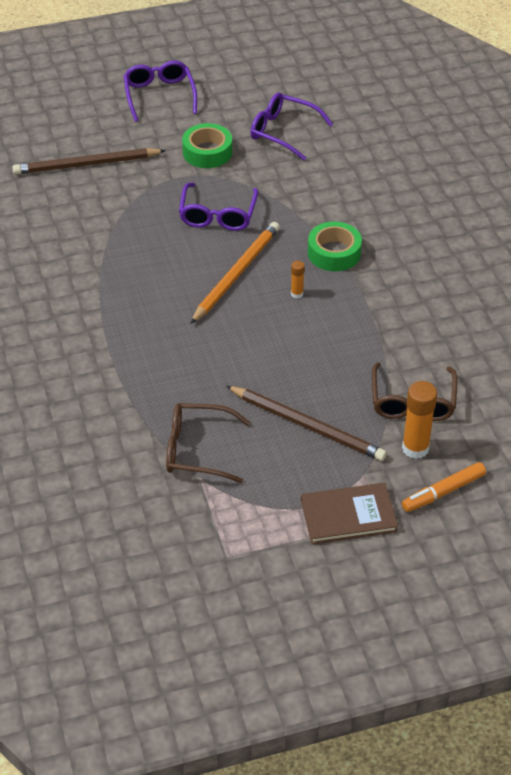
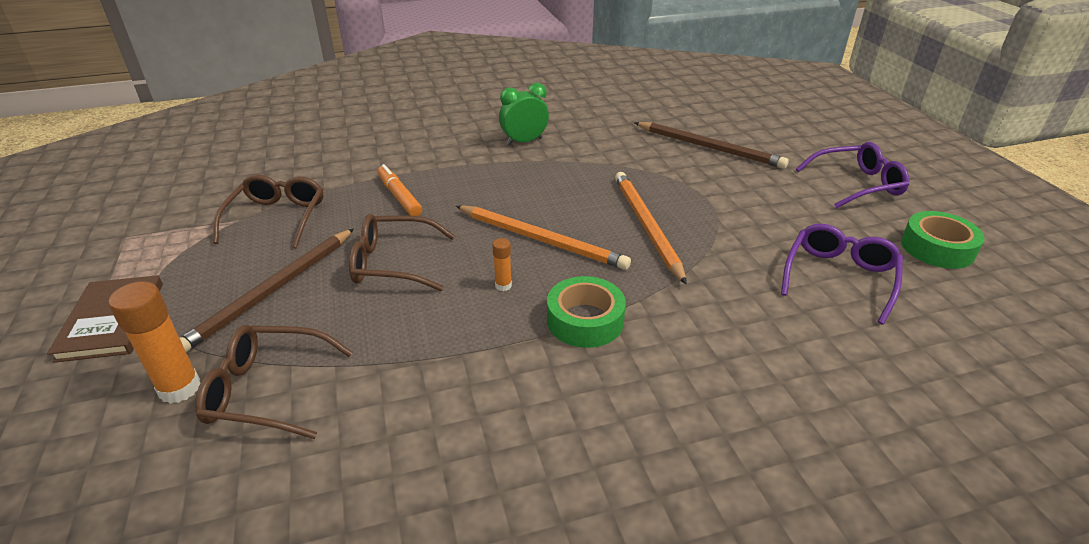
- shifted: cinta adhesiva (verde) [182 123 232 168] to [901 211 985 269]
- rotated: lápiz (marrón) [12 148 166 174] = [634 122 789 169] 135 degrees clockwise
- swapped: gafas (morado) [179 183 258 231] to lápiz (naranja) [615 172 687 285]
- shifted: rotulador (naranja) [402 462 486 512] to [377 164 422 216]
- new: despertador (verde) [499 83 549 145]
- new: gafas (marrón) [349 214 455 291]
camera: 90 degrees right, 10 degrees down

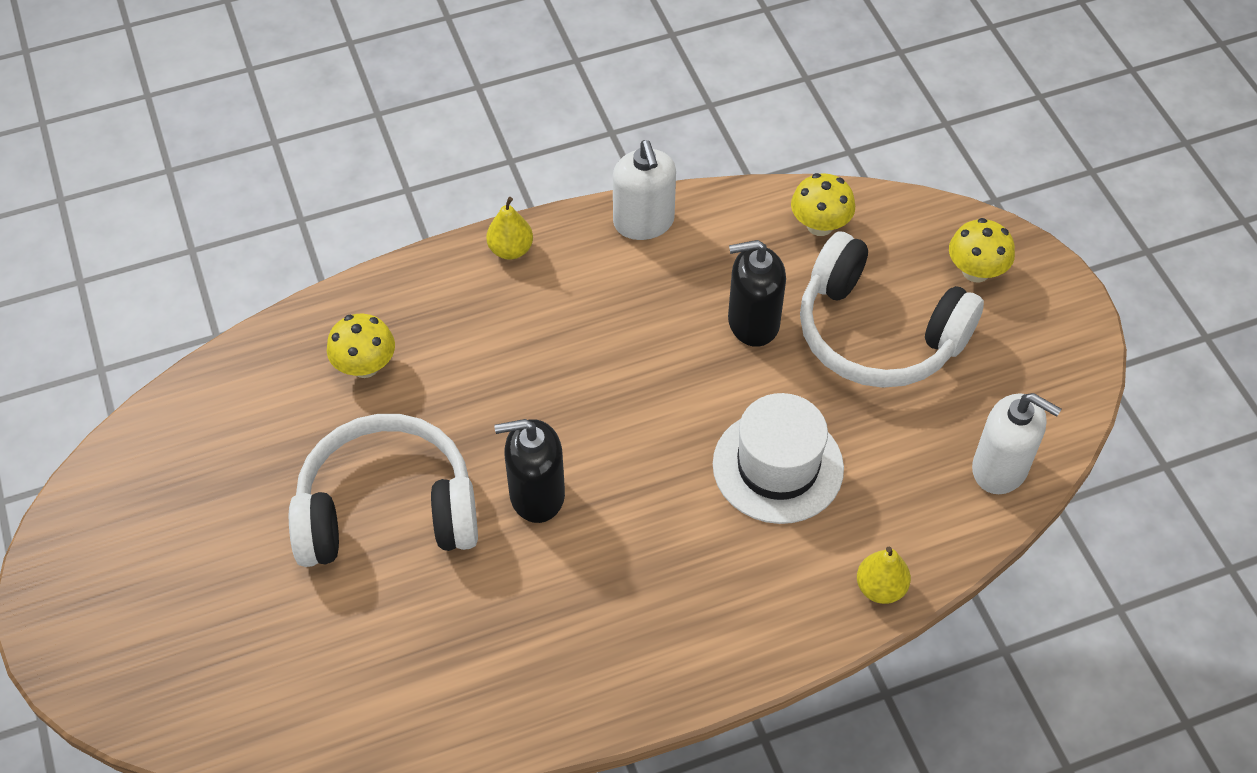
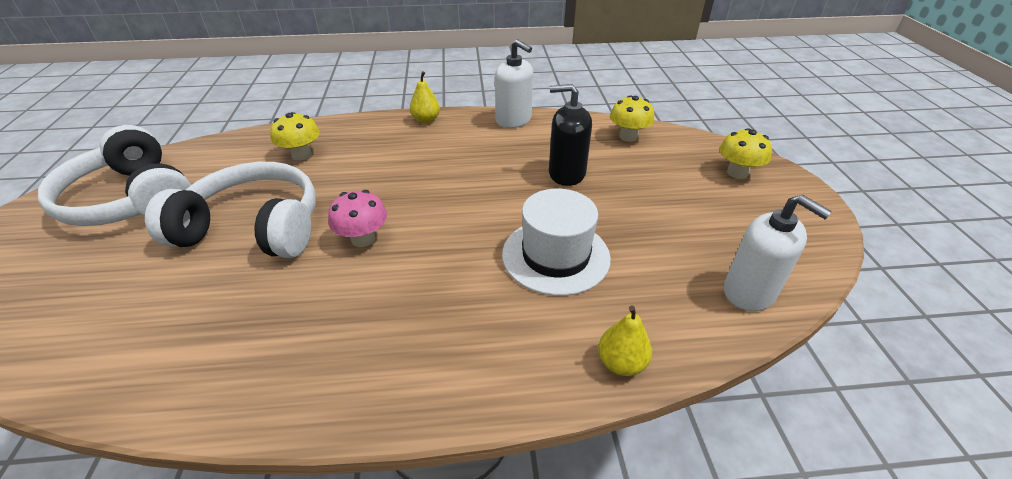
- rotated: dispensador de jabón (blanco) [613 140 676 240] = [495 39 533 128] 45 degrees counterclockwise
- shifted: auriculares (blanco) [800 231 984 388] to [38 125 191 226]
- swapped: dispensador de jabón (negro) [494 419 565 523] to seta (rosa) [328 190 387 247]
camera: 15 degrees right, 15 degrees down

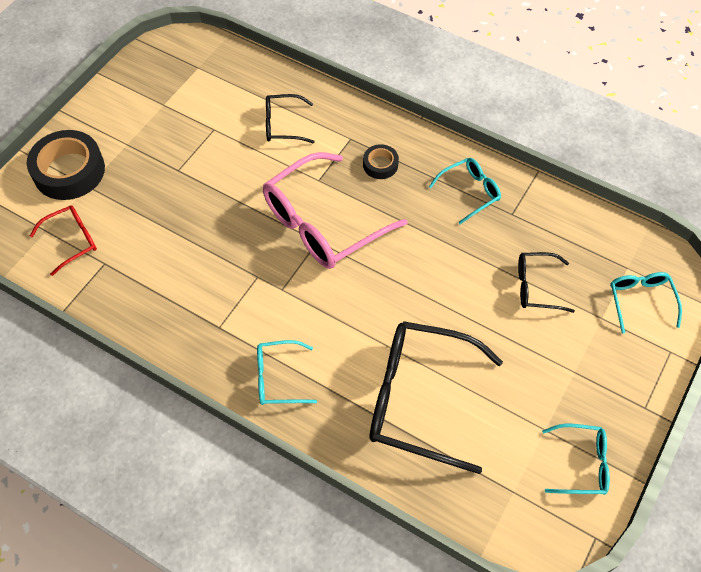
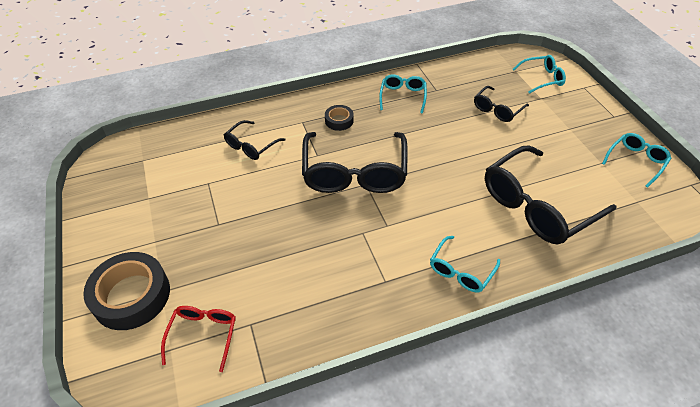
- repainted: gafas (rosa) [263 152 408 269] to gafas (negro) [302 132 407 193]
- rotated: gafas (turquesa) [610 272 682 334] = [513 55 566 94] 135 degrees clockwise
camera: 50 degrees left, 10 degrees down

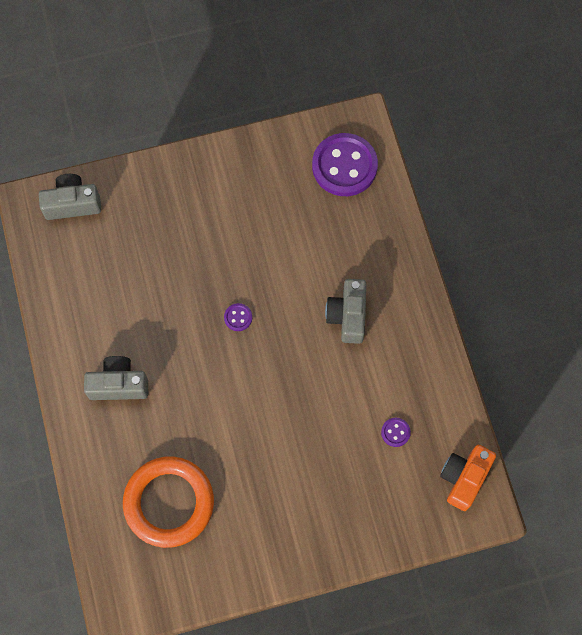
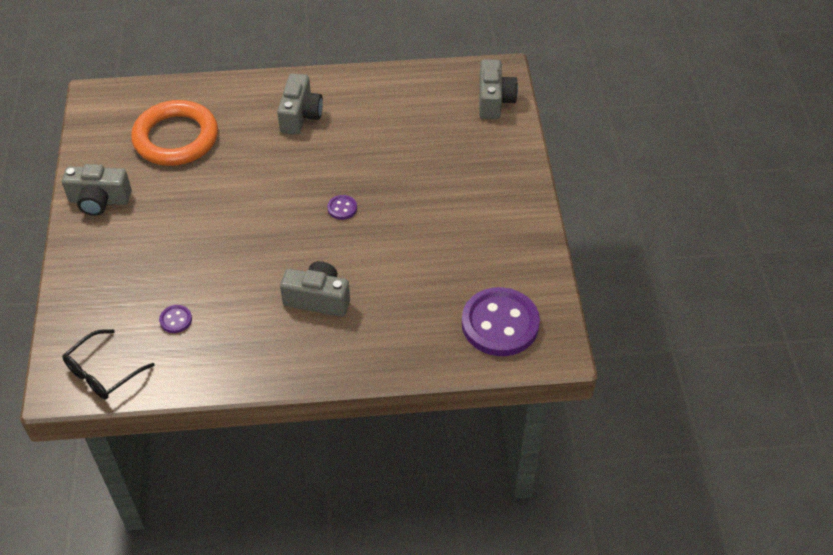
- swapped: cámara (naranja) [440 445 496 511] to gafas (negro) [63 329 155 399]
- new: cámara (gris) [62 164 131 216]
camera: 100 degrees right, 20 degrees down

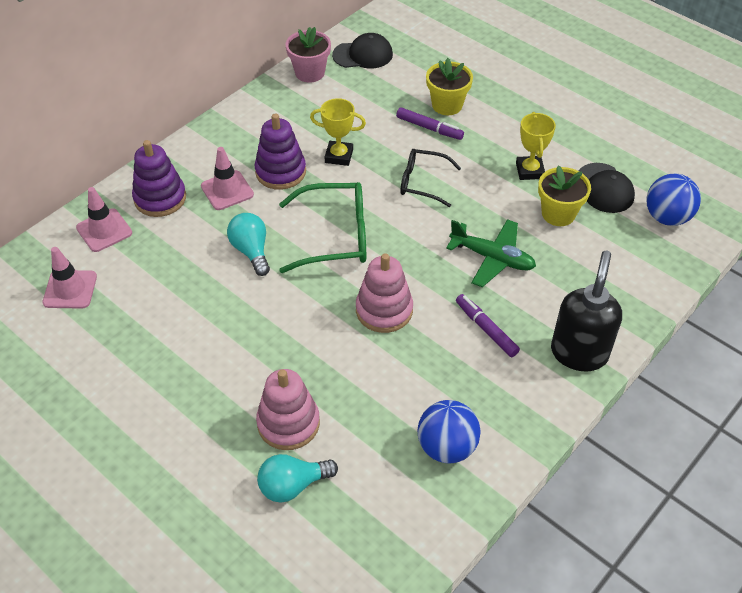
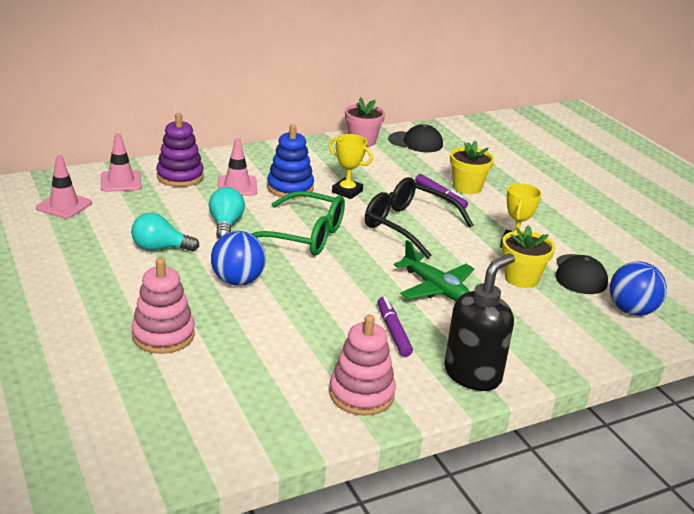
- repainted: juguete apilable (morado) [255 113 306 190] to juguete apilable (azul) [267 124 314 198]
- scaled: gafas (negro) [400 149 461 207] = [365 177 473 259] x1.57
- shifted: juguete apilable (rosa) [356 253 413 333] to [329 314 396 416]
- shifted: pelota (azul) [417 400 481 463] to [211 231 266 286]
- shifted: bombilla (turquesa) [257 454 338 502] to [131 213 199 251]
camera: 20 degrees right, 20 degrees down

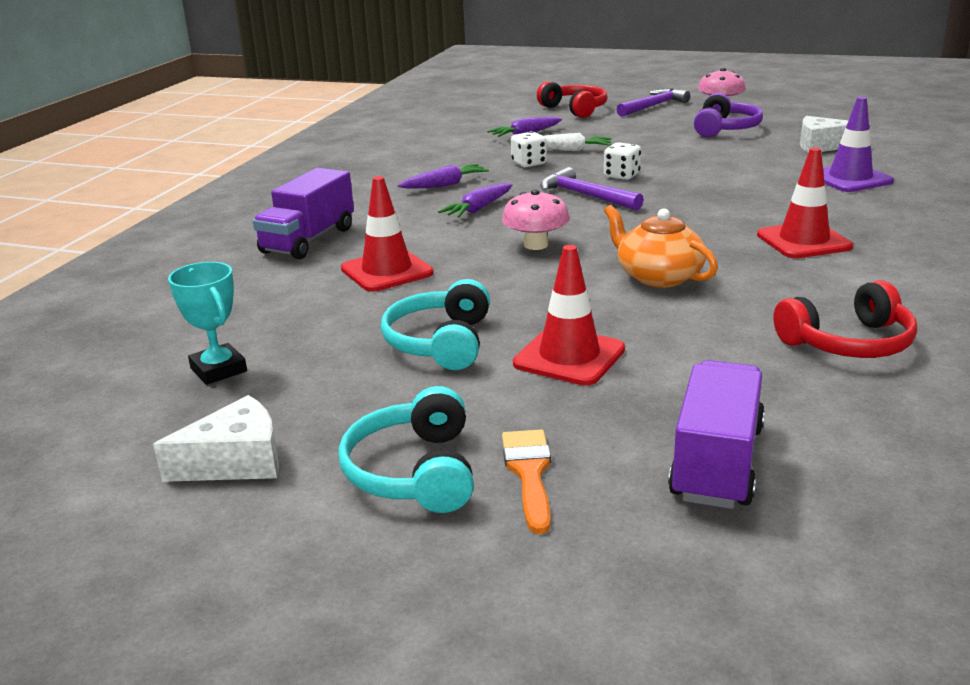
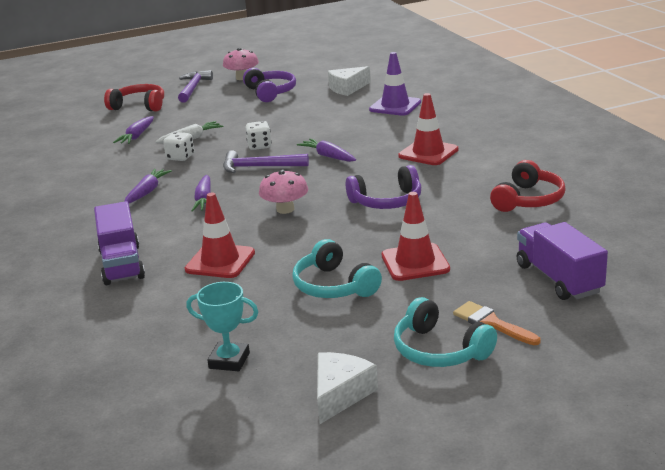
- swapped: tetera (naranja) [604 205 718 287] to auriculares (morado) [346 165 421 209]
- new: zanahoria (morado) [297 139 356 162]
camera: 40 degrees left, 0 degrees up

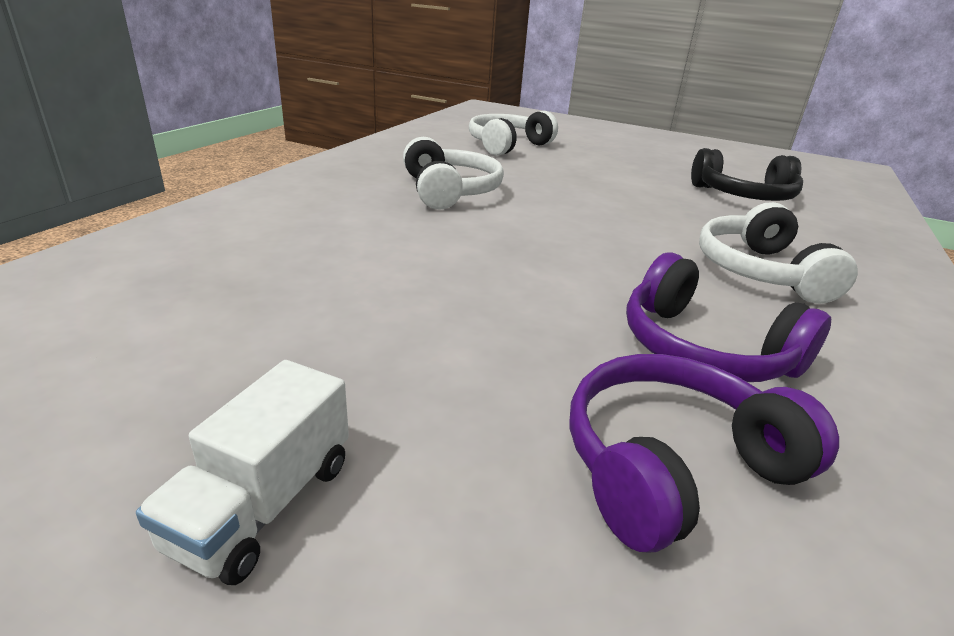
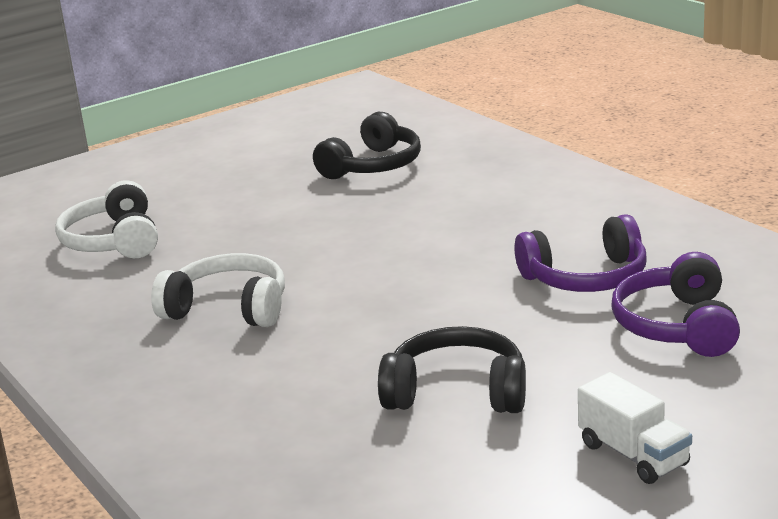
- gone: auriculares (blanco) [699 202 858 304]
- new: auriculares (negro) [378 326 526 413]
camera: 55 degrees left, 5 degrees down

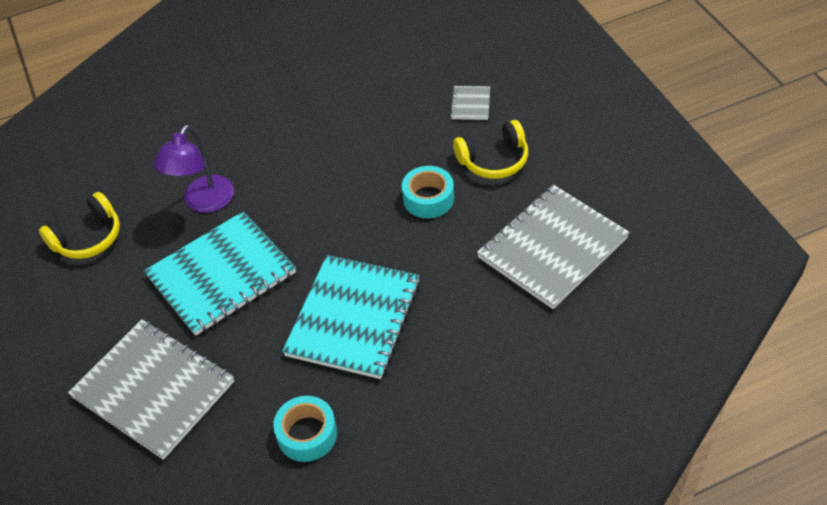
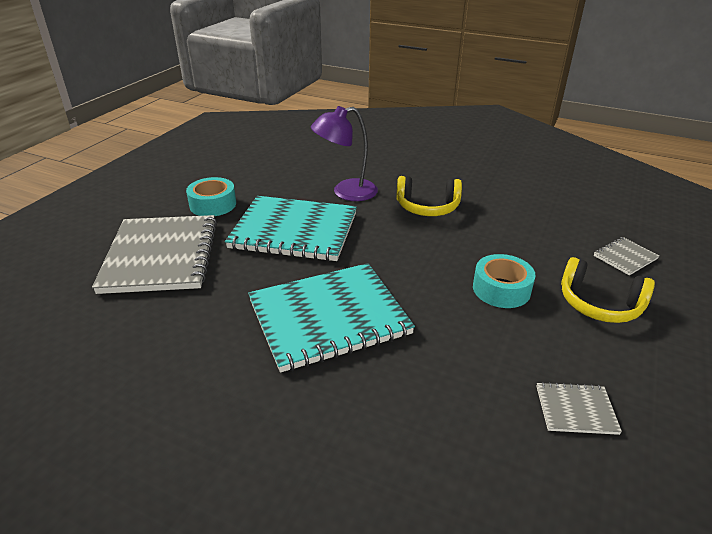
- scaled: cuaderno (gris) [477 185 630 309] = [536 382 622 435] x0.43
- shifted: auriculares (amarillo) [39 192 120 259] to [396 176 462 216]
- shifted: cinta adhesiva (turquesa) [273 396 337 462] to [186 177 236 216]
camera: 45 degrees right, 15 degrees down

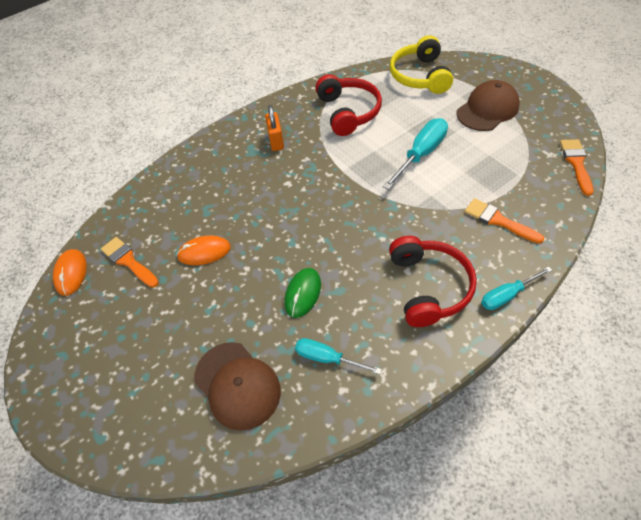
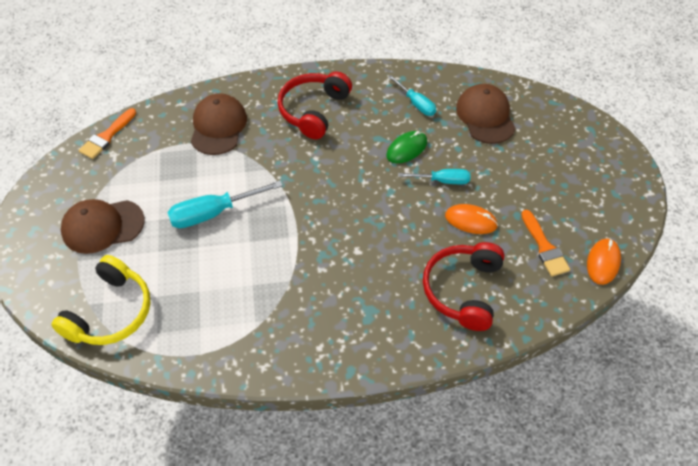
- shifted: auriculares (rojo) [315 74 382 136] to [423 242 505 331]
- gone: candado (naranja) [265 105 284 151]
- swapped: pincel (naranja) [465 198 545 244] to gorra (marrón) [191 93 247 155]
- shifted: destornillador (turquesa) [481 267 552 310] to [398 169 470 184]
camera: 155 degrees left, 0 degrees up

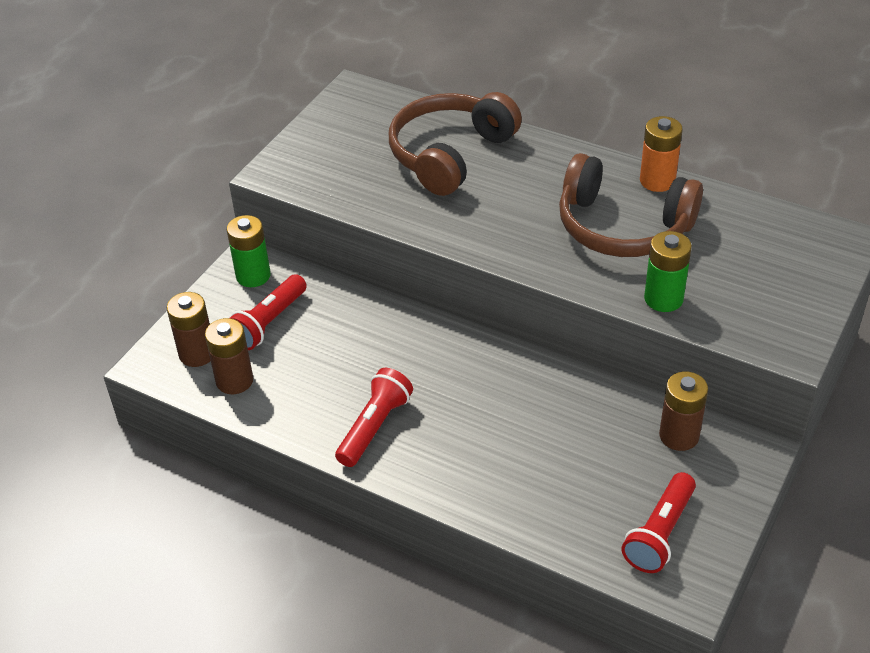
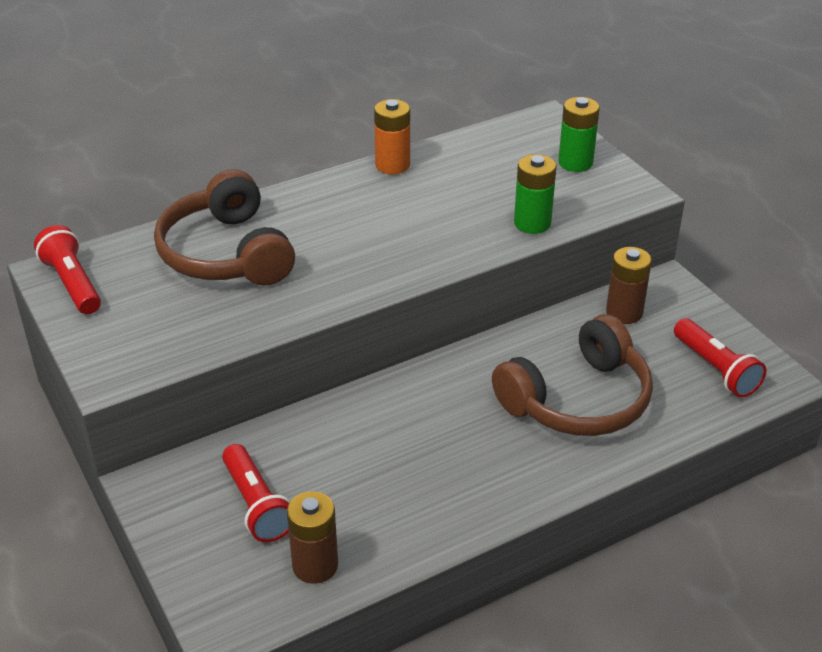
- shifted: auriculares (marrón) [559 153 703 257] to [492 314 653 436]
- shifted: pila (verde) [227 215 271 287] to [558 97 600 172]
- gone: pila (marrón) [167 292 210 367]
- shifted: lámpara de mano (rojo) [335 368 413 467] to [34 225 101 314]
camera: 60 degrees left, 5 degrees down

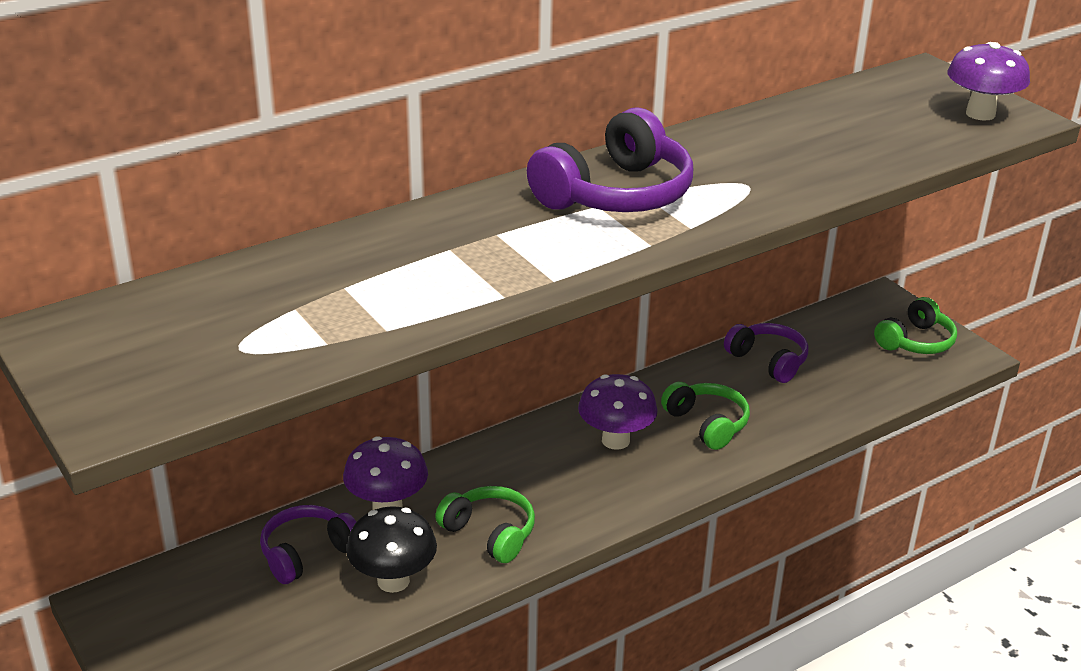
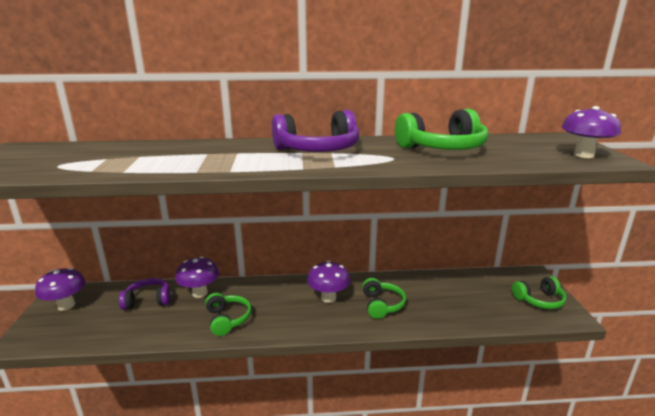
- gone: auriculares (morado) [724 323 808 383]
- gone: seta (negro) [346 507 437 593]
- new: auriculares (verde) [395 109 488 150]
- new: seta (morado) [35 268 86 311]
camera: 30 degrees right, 10 degrees down

